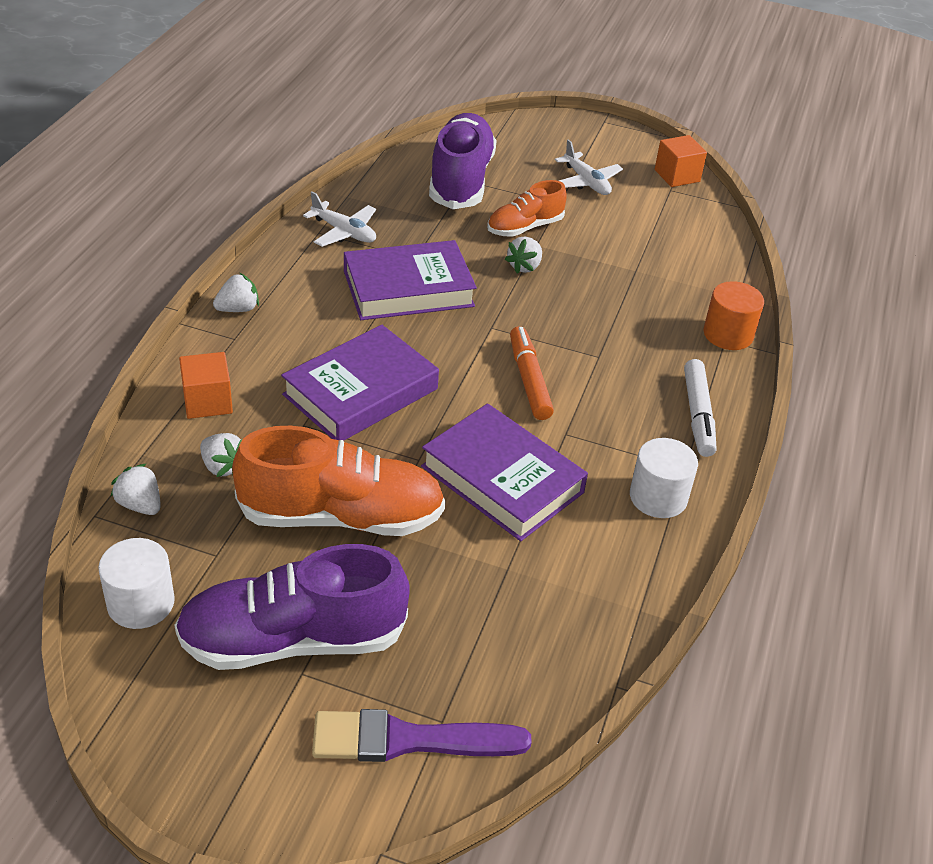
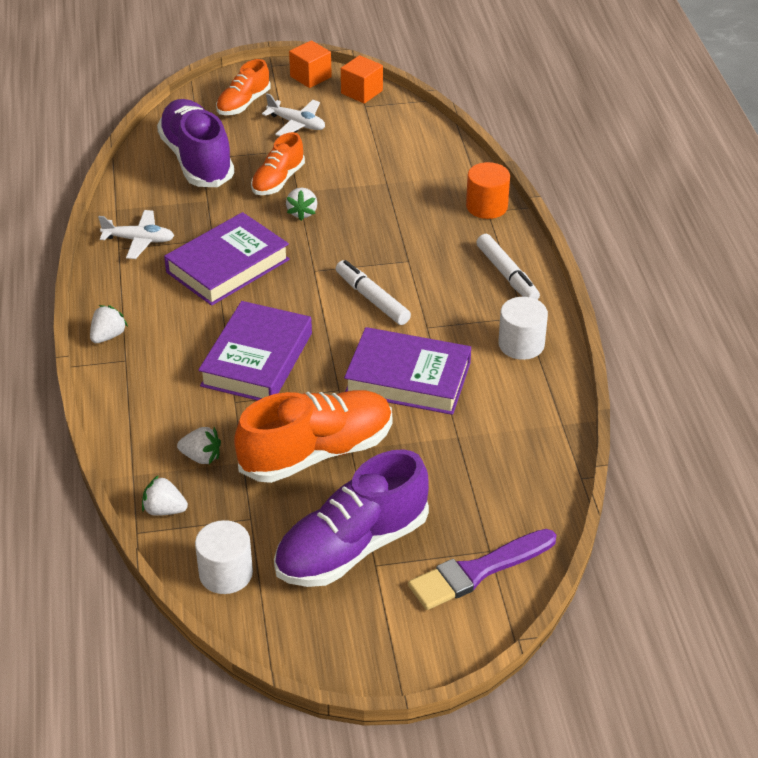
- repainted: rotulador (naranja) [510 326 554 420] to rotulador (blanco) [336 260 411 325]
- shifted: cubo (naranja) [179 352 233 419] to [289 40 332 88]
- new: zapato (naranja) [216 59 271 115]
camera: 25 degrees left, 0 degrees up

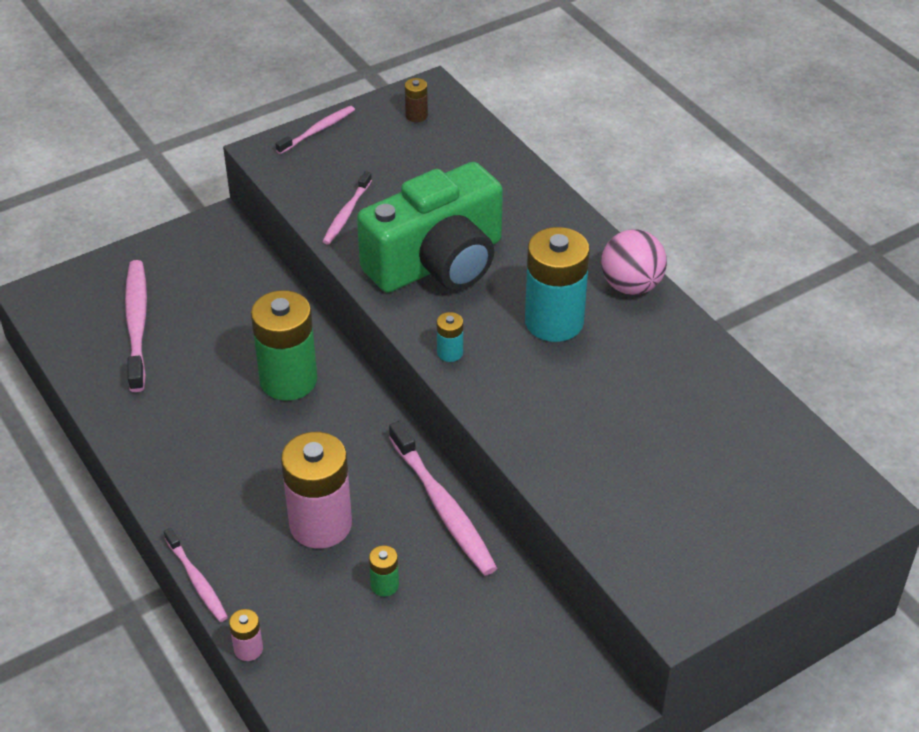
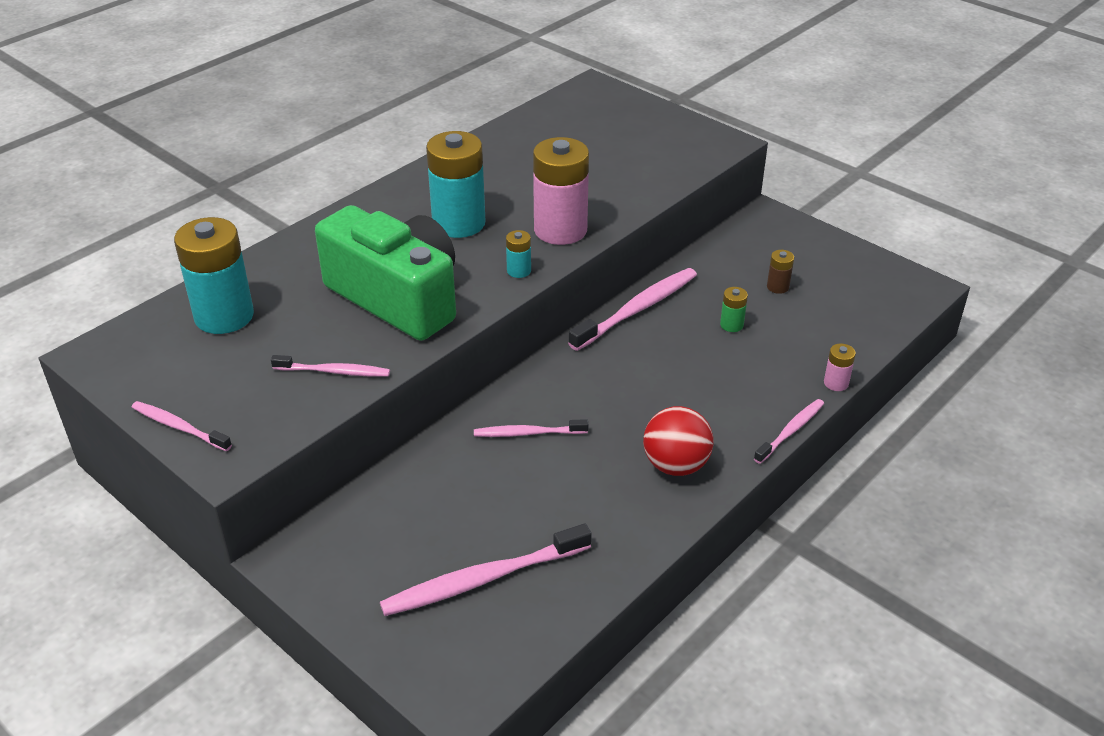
- shifted: pila (marrón) [405 78 428 122] to [767 250 794 294]
- gone: pelota (rosa) [601 229 667 295]
- swapped: pila (verde) [251 290 317 401] to cepillo de dientes (rosa) [474 419 588 437]
- shifted: pila (rosa) [281 432 352 549] to [533 137 589 245]
- new: pila (turquesa) [174 217 254 334]
- new: pelota (rojo) [643 406 713 476]
camera: 105 degrees left, 5 degrees down

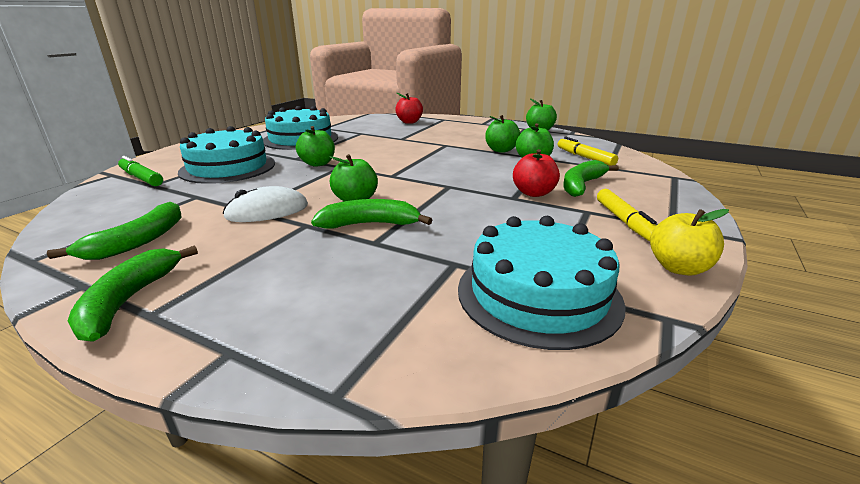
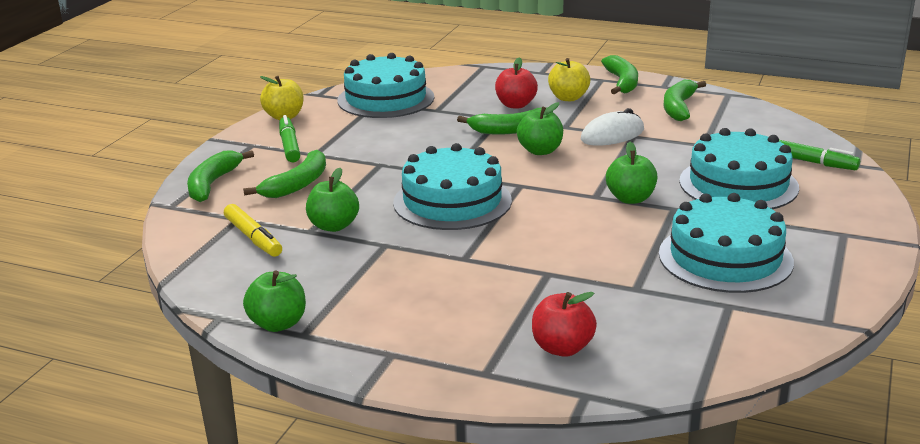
- gone: manzana (verde) [485 115 520 153]
- shifted: manzana (rojo) [513 149 560 197] to [495 57 538 109]
- repainted: rotulador (amarillo) [597 189 657 242] to rotulador (verde) [279 115 300 162]
- new: manzana (amarillo) [548 58 590 101]
- new: tarta (turquesa) [393 143 512 230]
- new: plátano (verde) [187 150 254 202]
camera: 175 degrees right, 0 degrees up

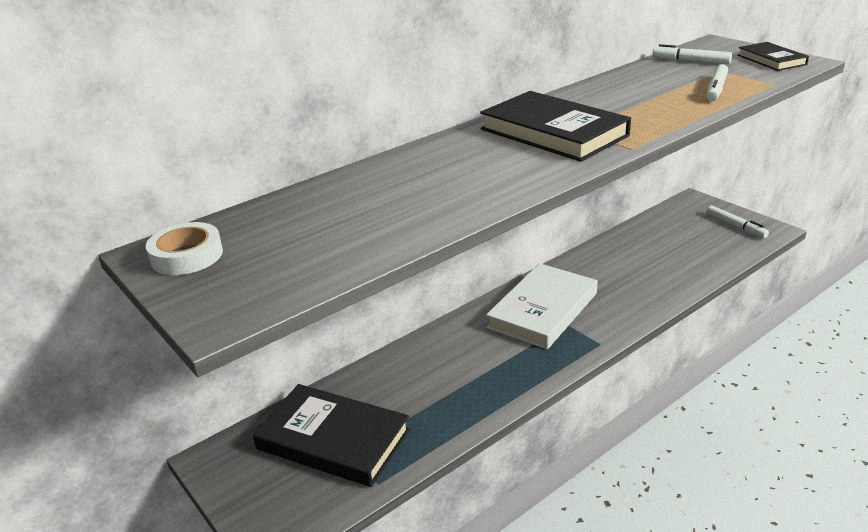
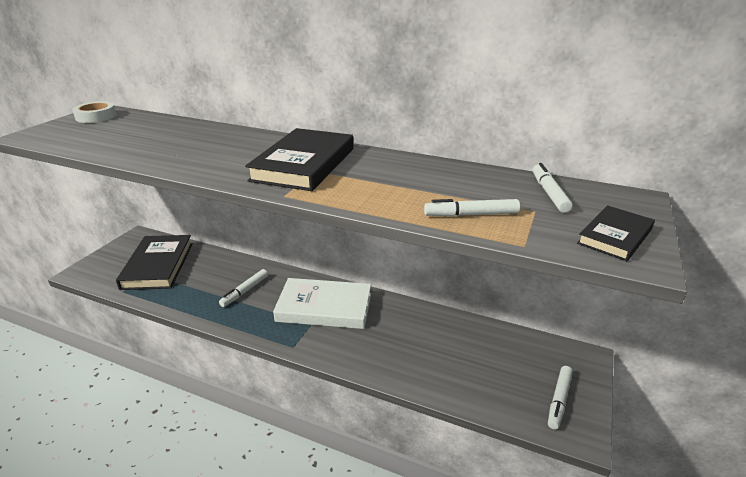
- new: rotulador (blanco) [219 269 268 307]
camera: 60 degrees right, 0 degrees up

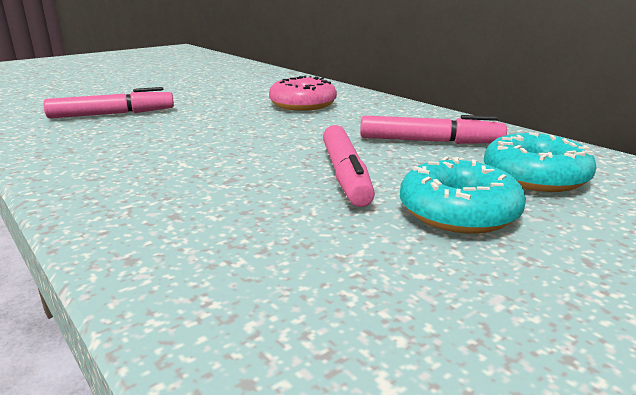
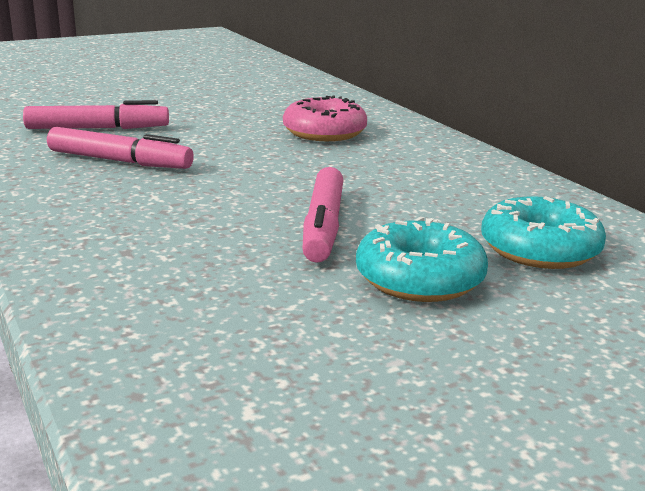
- shifted: rotulador (rosa) [360 115 507 144] to [47 127 194 169]
camera: 10 degrees right, 0 degrees up

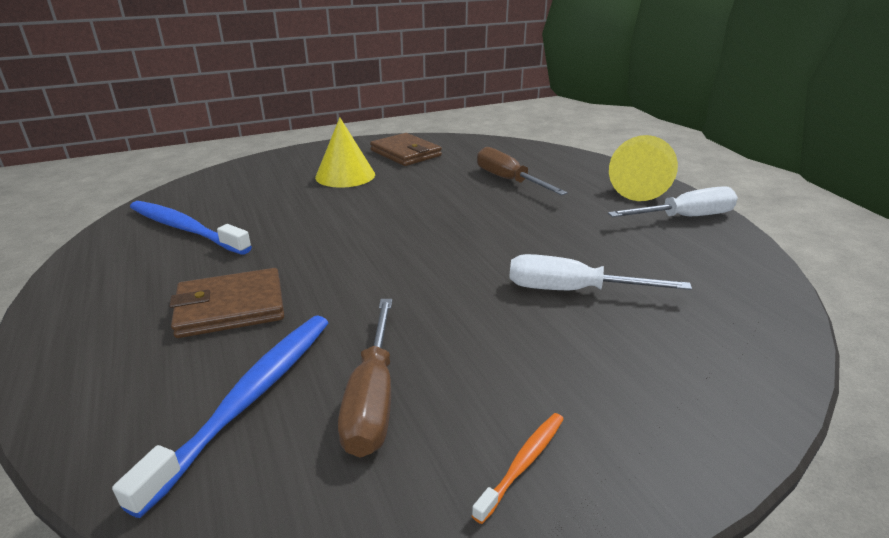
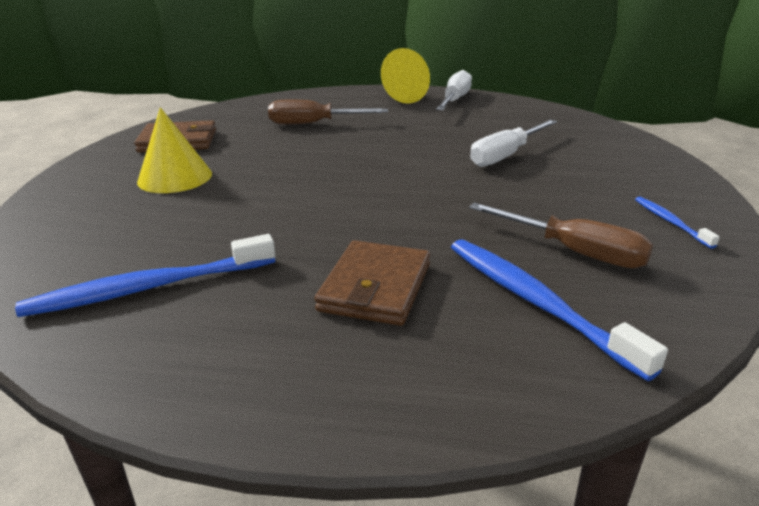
- repainted: cepillo de dientes (naranja) [472 413 564 524] to cepillo de dientes (azul) [635 197 720 249]
camera: 55 degrees left, 0 degrees up

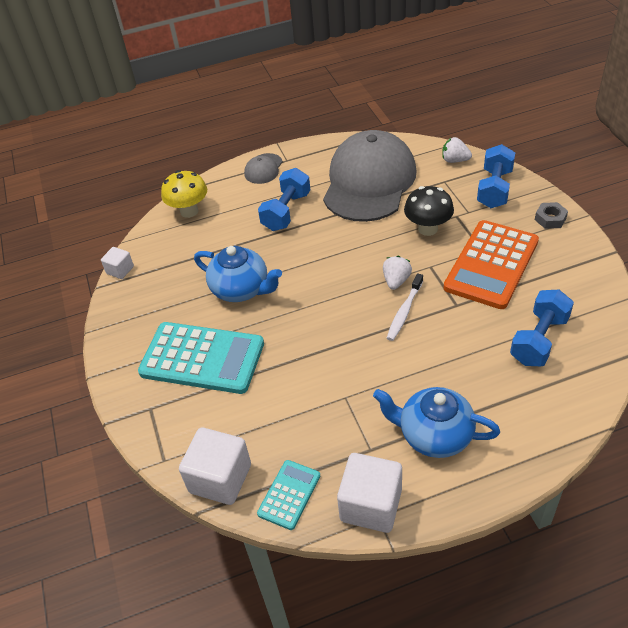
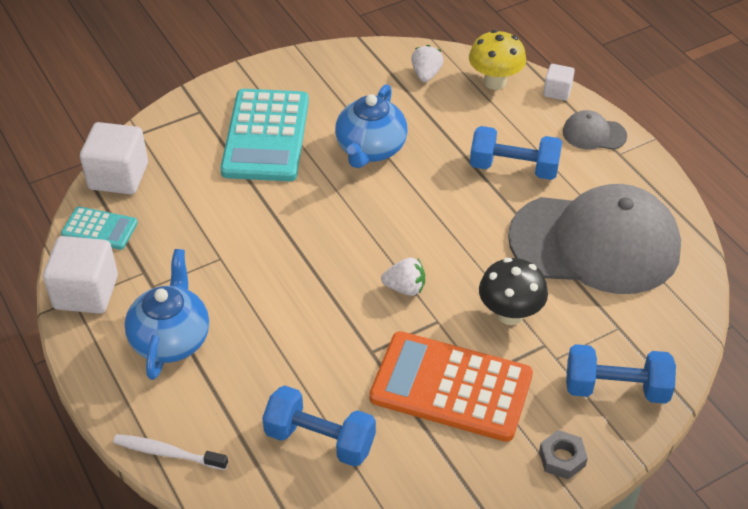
- shifted: fresa (blanco) [442 137 472 163] to [411 45 444 82]
- shifted: cubo (blanco) [101 247 134 279] to [543 64 575 101]
- shifted: cepillo de dientes (blanco) [387 273 423 341] to [113 434 228 470]
camera: 75 degrees right, 0 degrees up

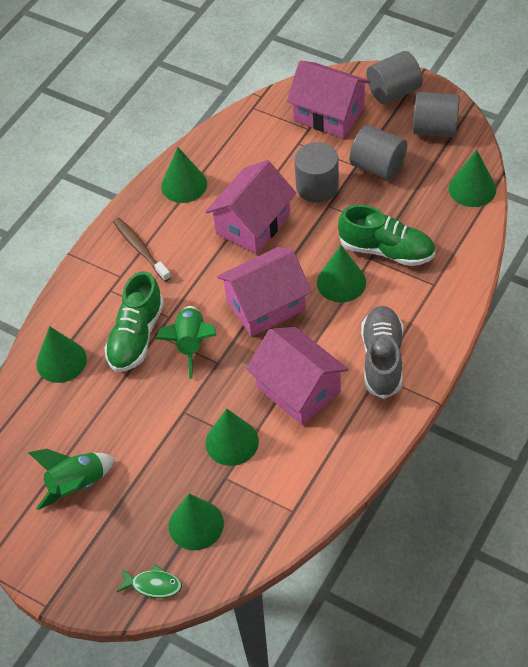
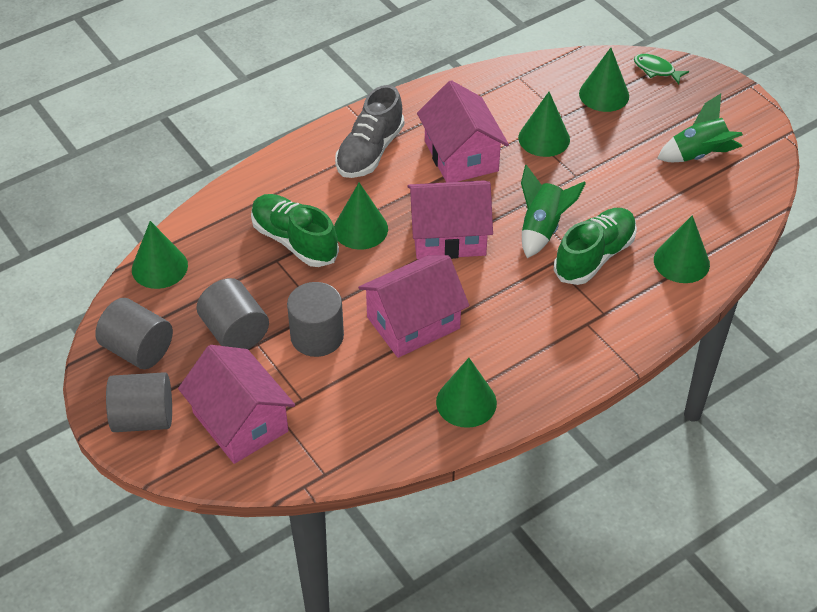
- gone: cepillo de dientes (marrón) [113 217 171 282]
camera: 160 degrees left, 5 degrees down

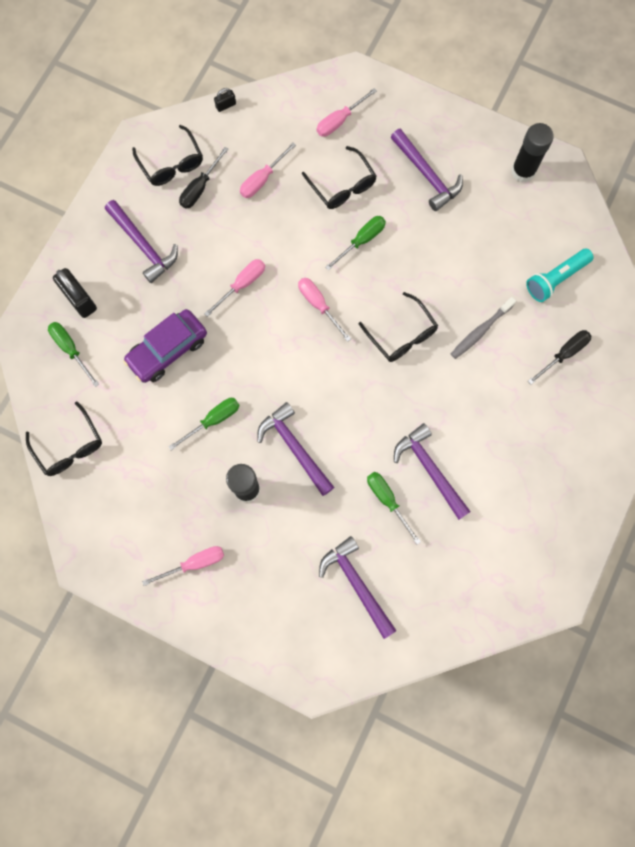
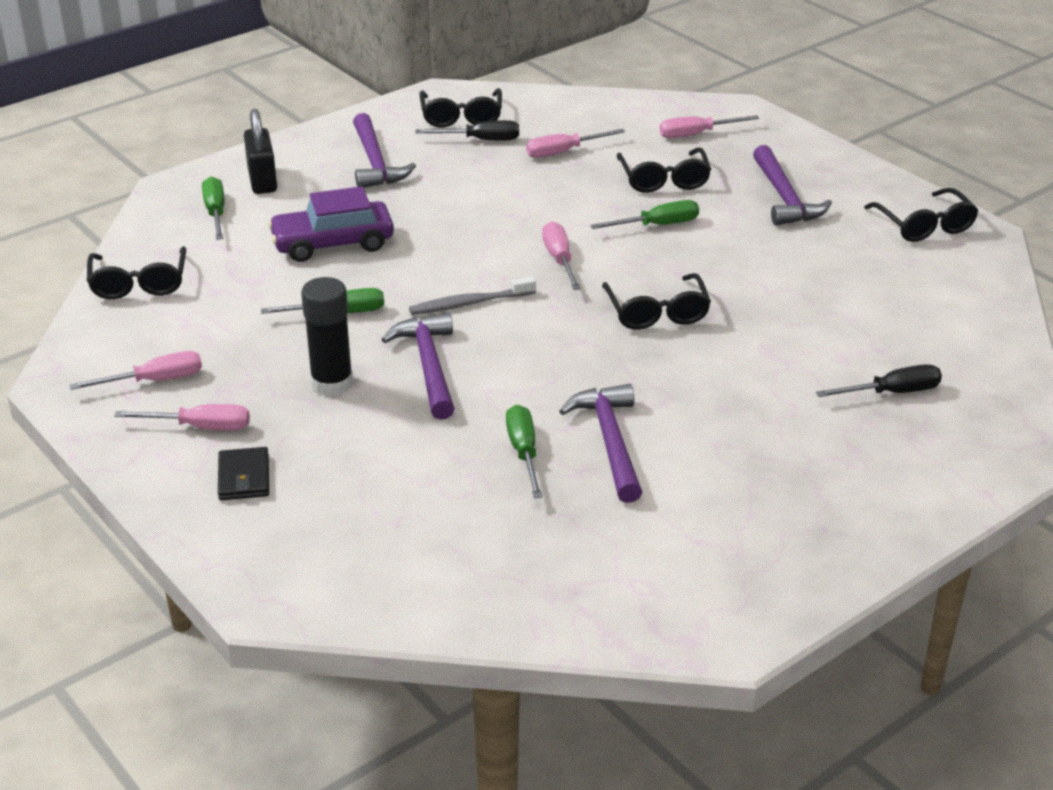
- gone: candado (negro) [214 88 236 112]
- swapped: barra de pegamento (negro) [511 123 554 182] to gafas (negro) [864 188 979 242]
- rotated: destornillador (negro) [179 147 229 209] = [415 120 519 140] 150 degrees counterclockwise
- gone: lámpara de mano (turquesa) [526 249 594 302]
- shifted: destornillador (rosa) [204 259 265 317] to [70 351 202 390]
- shifted: cepillo de dientes (gris) [451 297 516 359] to [409 276 536 315]
- gone: martillo (morado) [319 536 397 639]
- new: cartera (negro) [218 447 269 500]
camera: 25 degrees right, 40 degrees down

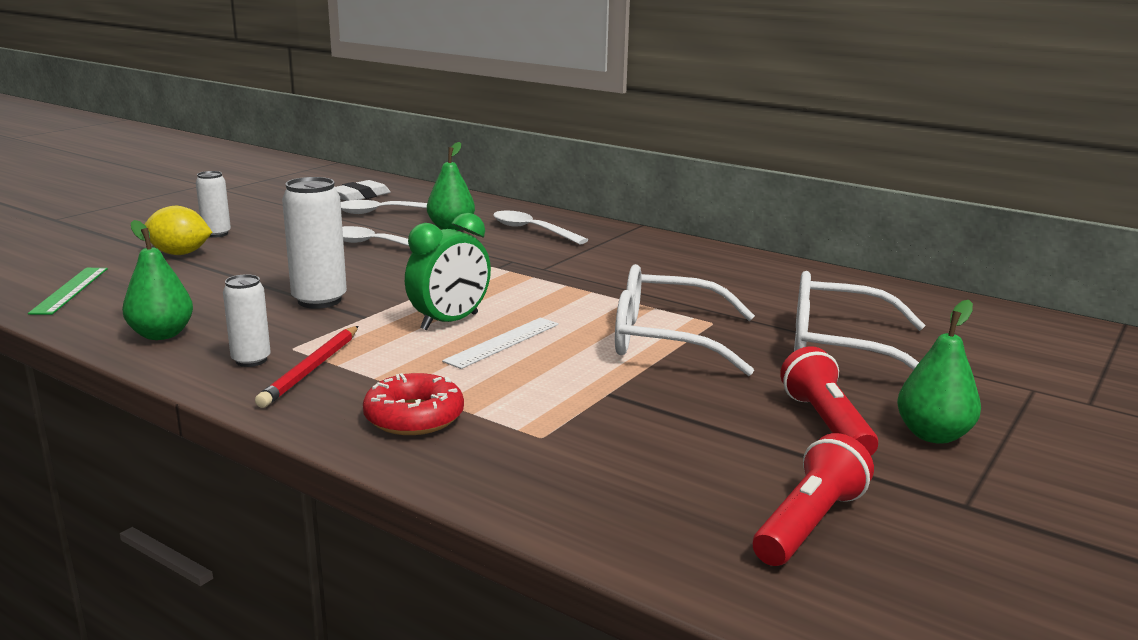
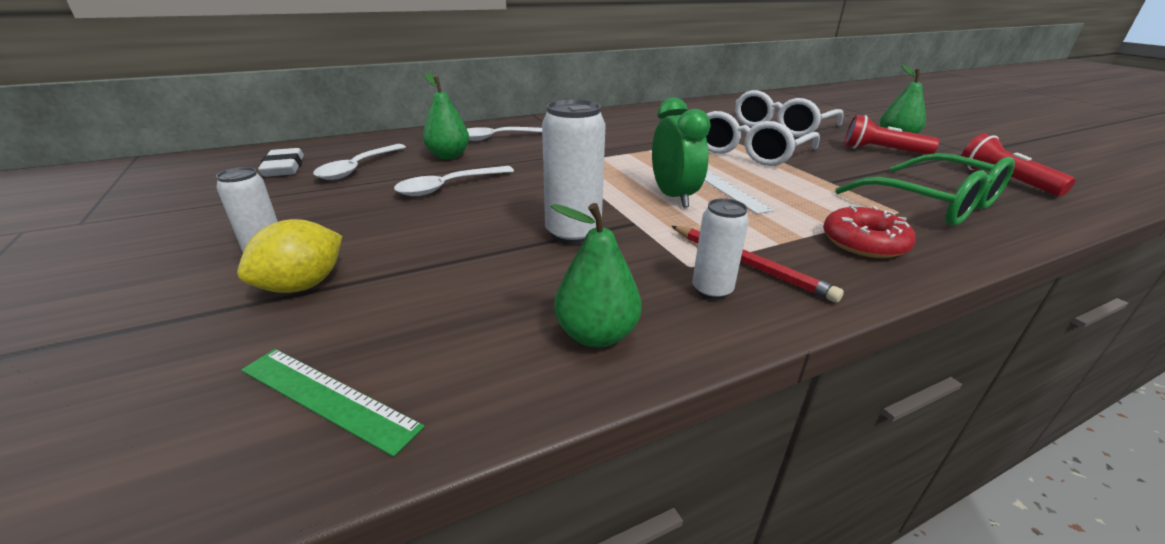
- new: gafas (verde) [835 153 1015 226]
camera: 60 degrees left, 10 degrees up

